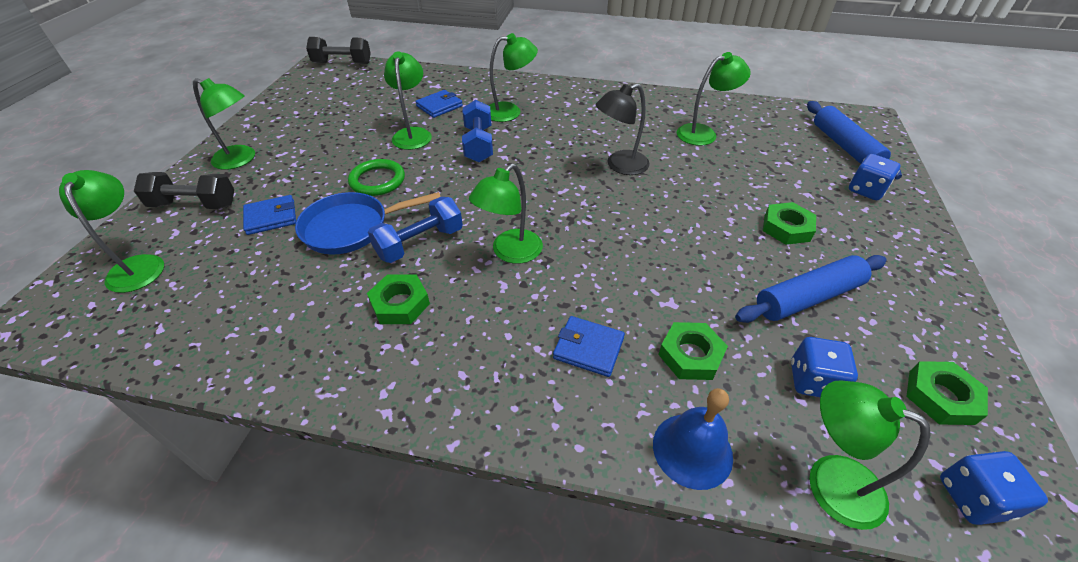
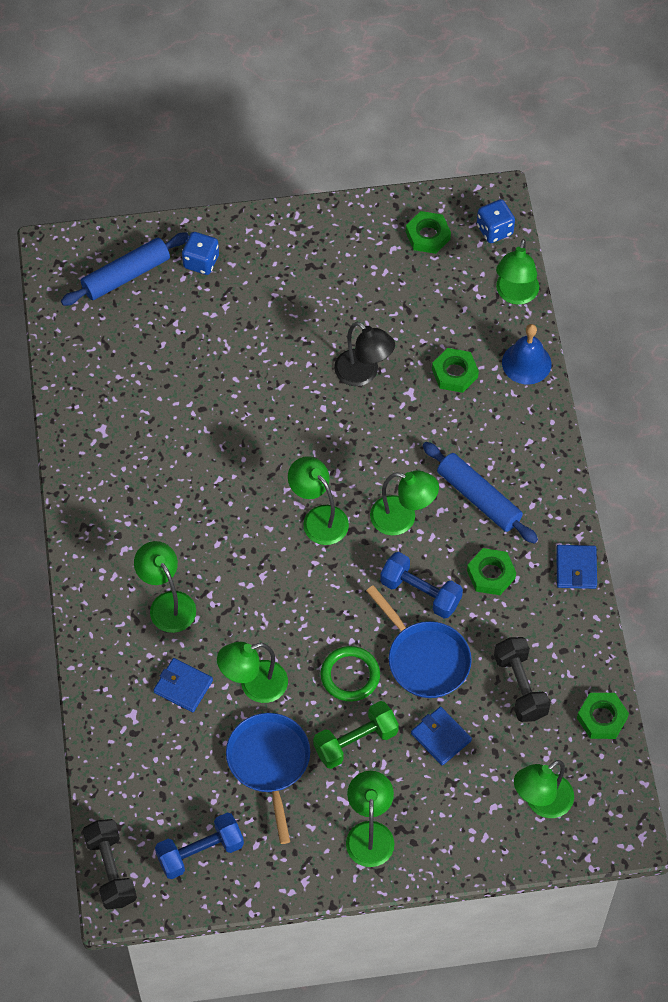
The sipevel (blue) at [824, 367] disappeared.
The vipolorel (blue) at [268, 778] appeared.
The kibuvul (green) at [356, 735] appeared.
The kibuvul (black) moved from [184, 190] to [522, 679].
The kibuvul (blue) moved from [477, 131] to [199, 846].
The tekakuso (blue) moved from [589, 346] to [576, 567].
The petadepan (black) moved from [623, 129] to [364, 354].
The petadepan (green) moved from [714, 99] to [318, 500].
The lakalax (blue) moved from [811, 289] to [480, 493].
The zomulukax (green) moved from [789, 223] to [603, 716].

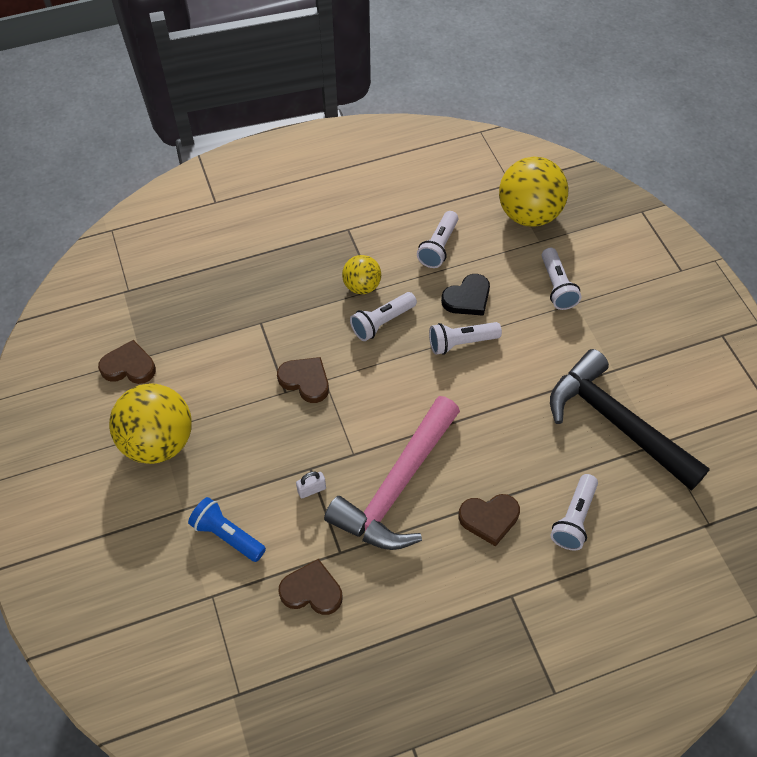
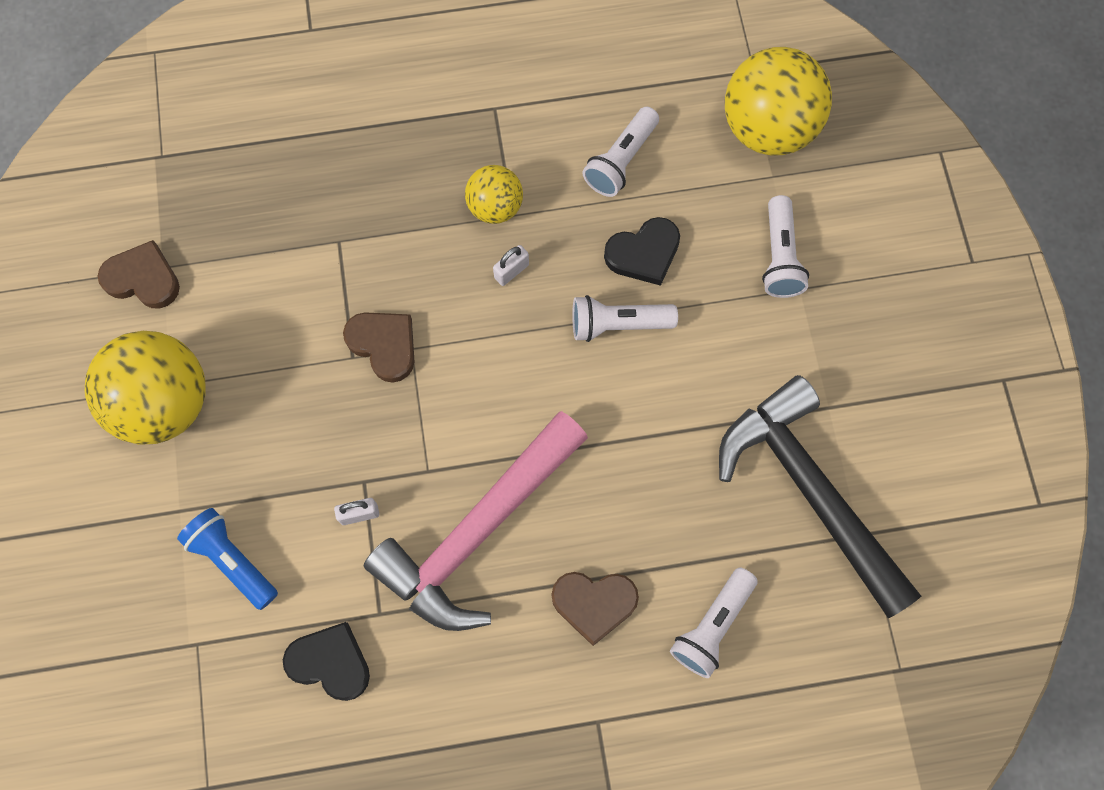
The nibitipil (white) at [383, 316] was replaced by the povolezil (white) at [511, 265].
The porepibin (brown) at [310, 587] became the porepibin (black) at [326, 661].

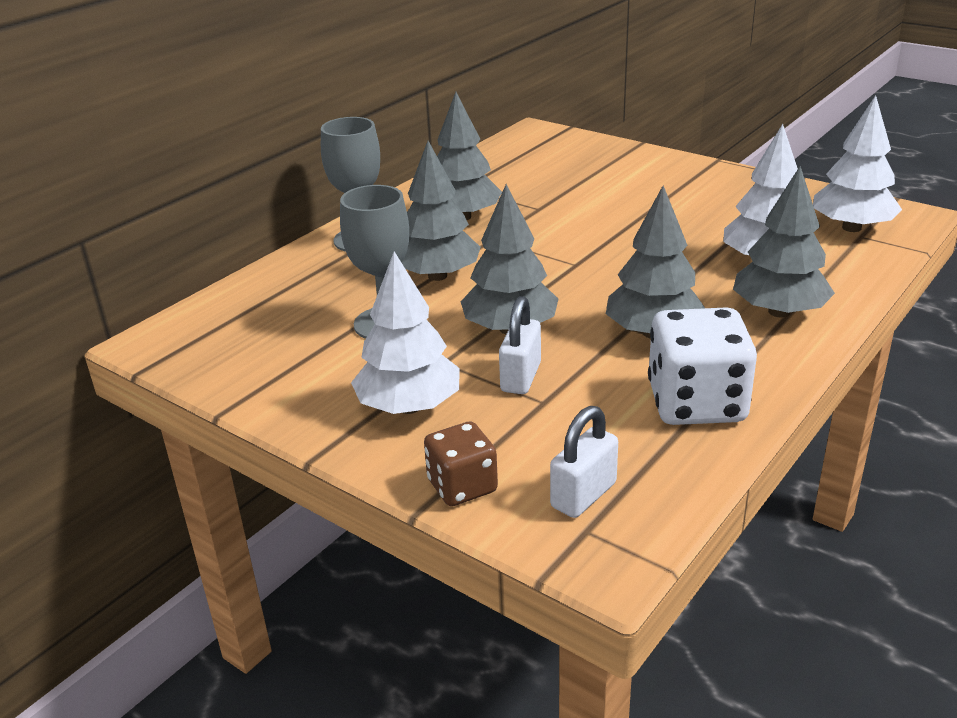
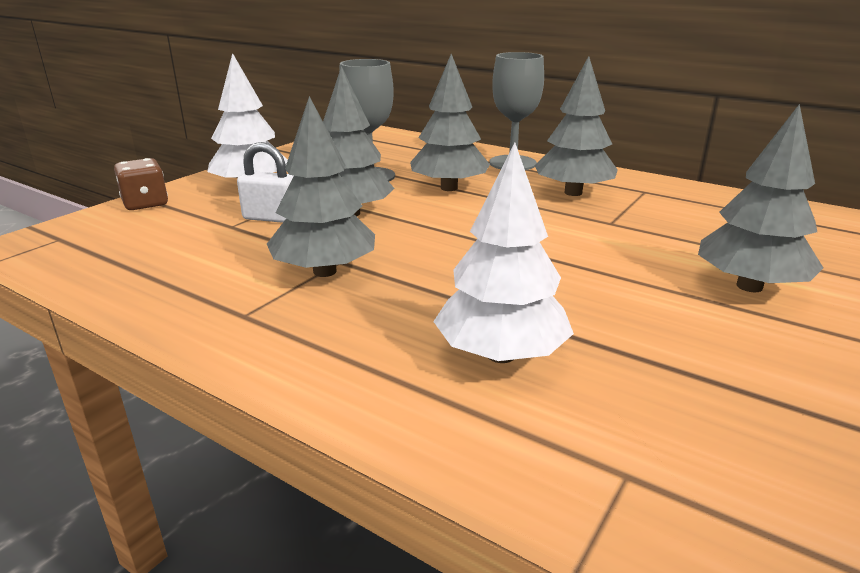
The povolezil (white) at [584, 462] disappeared.
The sipevel (white) at [702, 366] disappeared.
The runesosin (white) at [857, 163] disappeared.
The runesosin (grey) moved from [784, 241] to [760, 198].

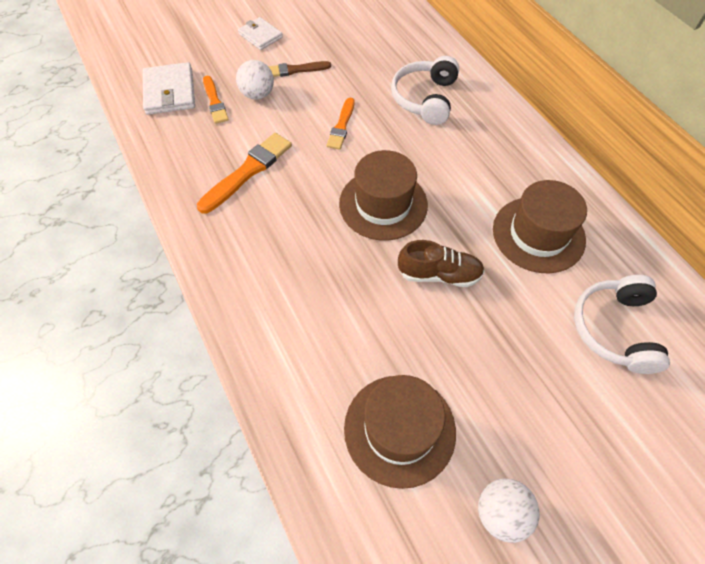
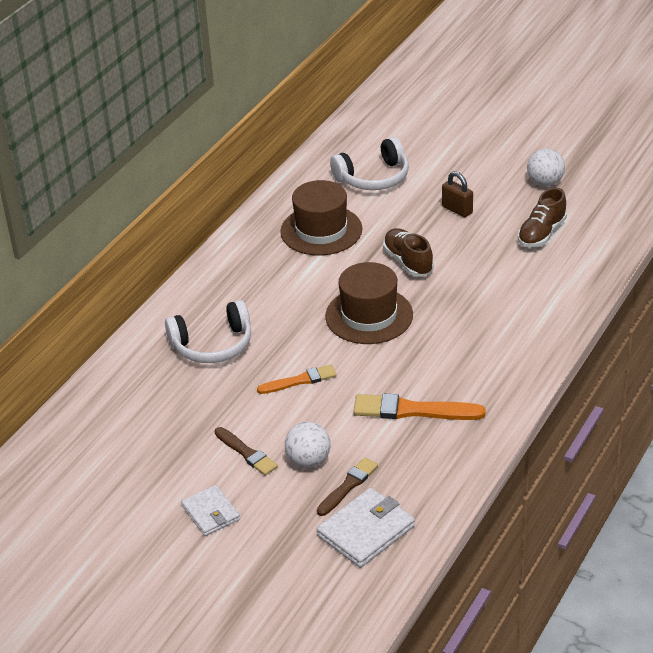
The povolezil (brown) at [457, 194] appeared.
The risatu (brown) at [400, 432] was replaced by the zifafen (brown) at [542, 218].
The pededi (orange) at [216, 100] became the pededi (brown) at [347, 486].
The tekakuso (white) at [260, 33] turned 45 degrees counterclockwise.

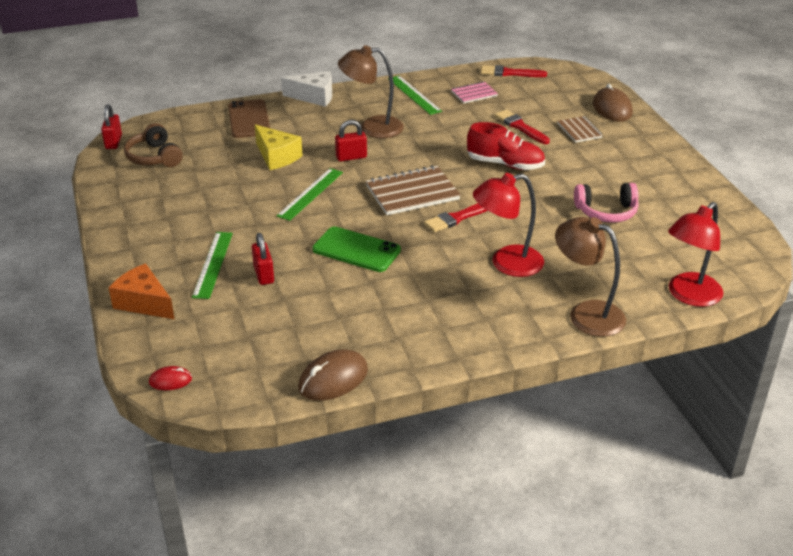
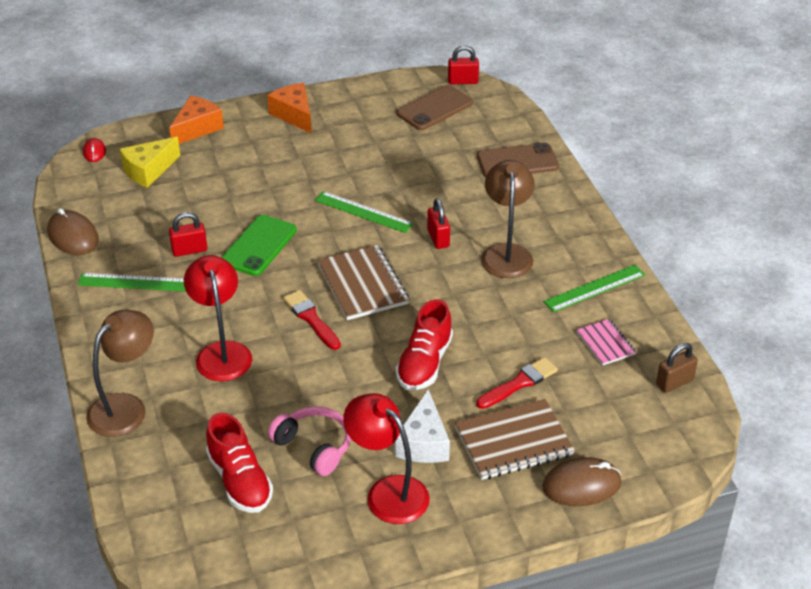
The zifafen (red) at [239, 463] appeared.
The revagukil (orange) at [289, 108] appeared.
The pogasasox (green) moved from [212, 265] to [132, 282].
The povolezil (red) moved from [263, 259] to [188, 234].
The revagukil (yellow) moved from [279, 147] to [150, 162].
The revagukil (white) moved from [306, 89] to [422, 426].
The petadepan (red) moved from [695, 254] to [386, 458].
The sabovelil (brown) at [153, 145] was replaced by the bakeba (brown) at [435, 107].
The pededi (red) at [514, 71] was replaced by the povolezil (brown) at [677, 368].
The sabovelil (pink) at [606, 203] turned 135 degrees clockwise.
The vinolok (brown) at [580, 129] changed to 1.77 times the size.

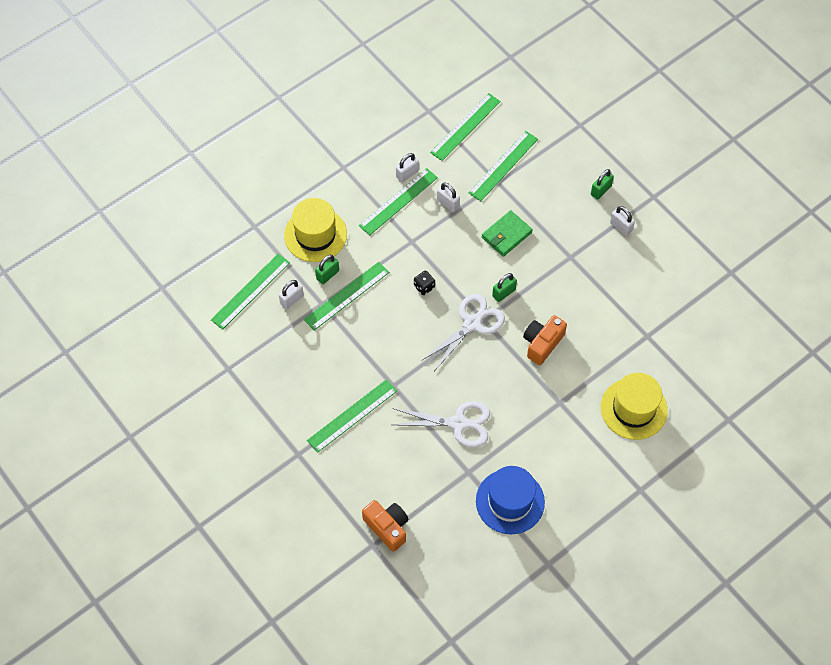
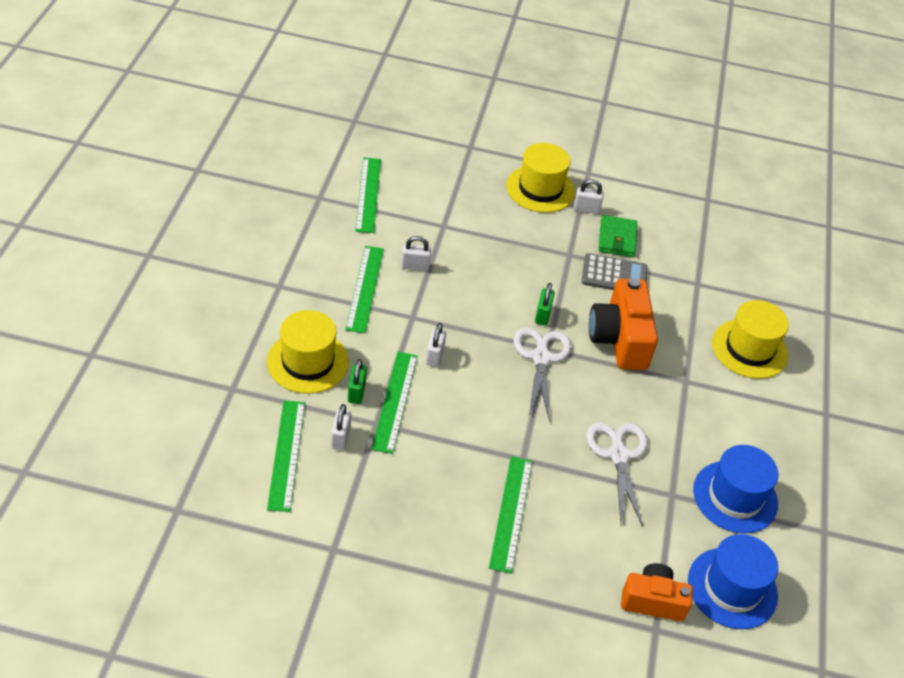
The sipevel (black) at [424, 283] disappeared.
The pogasasox (green) at [503, 166] disappeared.
The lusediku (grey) at [615, 271] appeared.
The risatu (blue) at [733, 581] appeared.
The povolezil (white) moved from [407, 167] to [436, 345].
The tekakuso (green) moved from [507, 233] to [617, 236].
The povolezil (green) at [602, 184] was replaced by the risatu (yellow) at [540, 178].
The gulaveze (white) at [441, 424] turned 60 degrees counterclockwise.
The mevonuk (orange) at [545, 340] changed to 1.55 times the size.

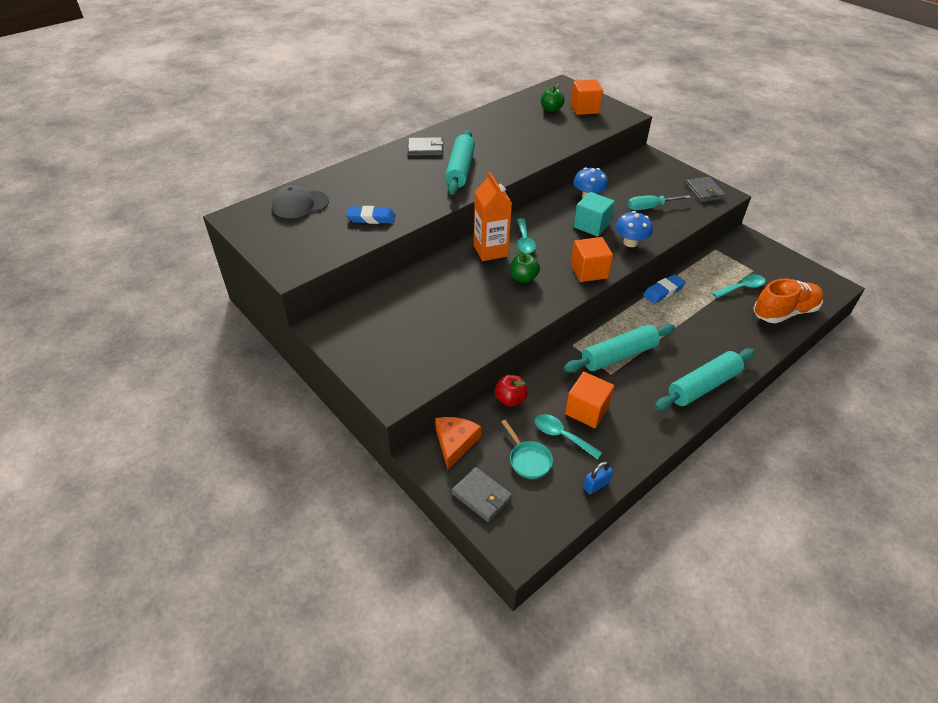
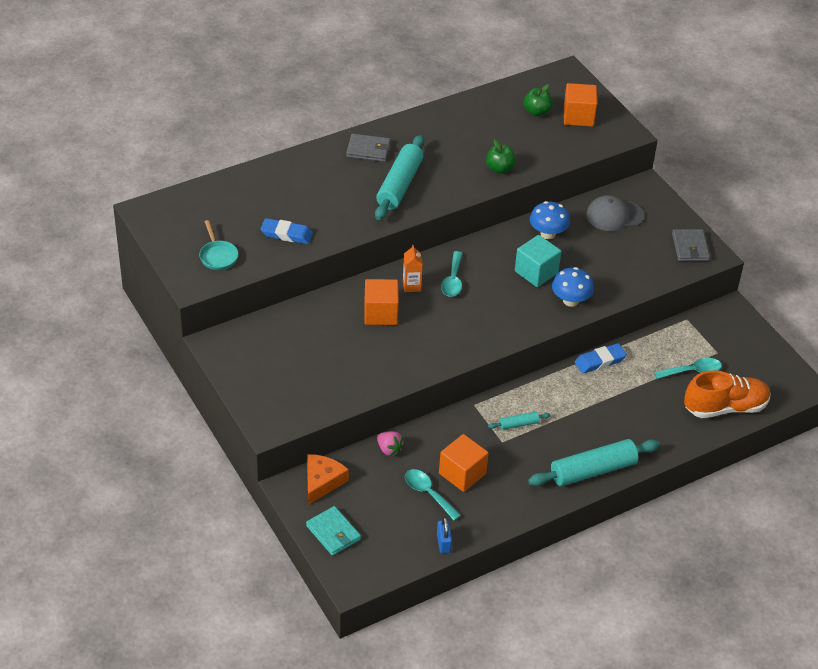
The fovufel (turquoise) at [659, 202] disappeared.
The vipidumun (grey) moved from [300, 201] to [615, 213].
The vipolorel (turquoise) moved from [527, 449] to [218, 245].
The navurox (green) moved from [525, 266] to [501, 156].
The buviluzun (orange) moved from [592, 259] to [381, 302].
The navurox (red) at [511, 390] was replaced by the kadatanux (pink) at [391, 443].
The tekakuso (grey) at [482, 494] became the tekakuso (turquoise) at [333, 531].
The povolezil (blue) at [598, 478] turned 75 degrees counterclockwise.
The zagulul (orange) at [493, 216] changed to 0.55 times the size.
The lakalax (turquoise) at [619, 348] changed to 0.46 times the size.

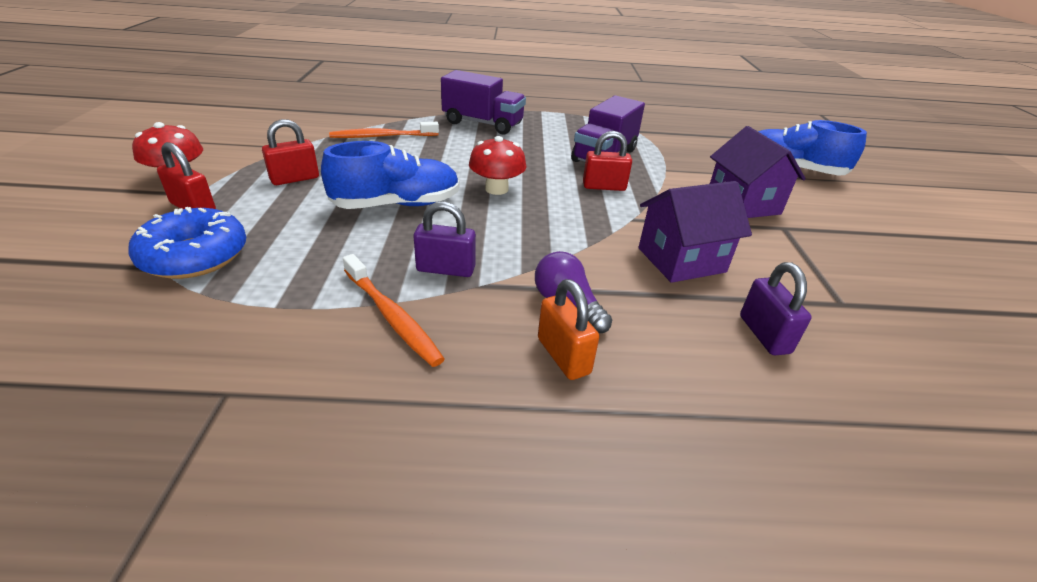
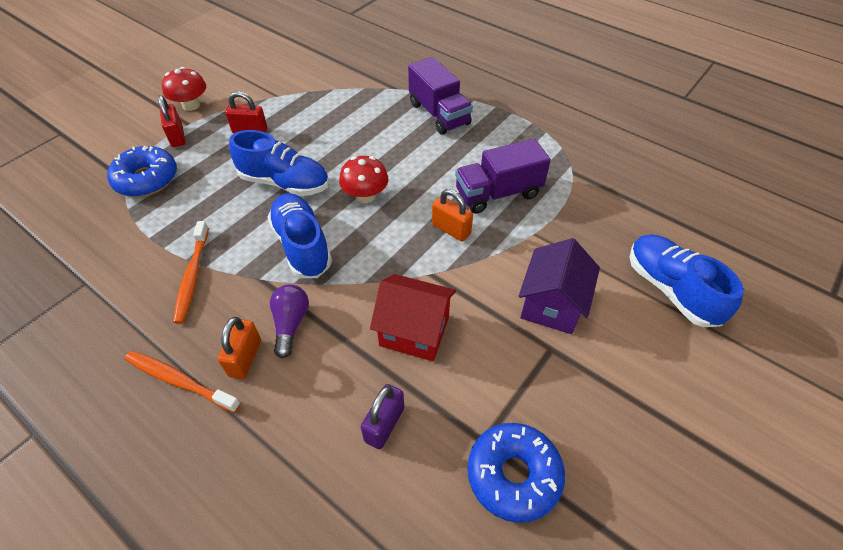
The povolezil (purple) at [445, 239] disappeared.
The zifafen (blue) at [300, 235] appeared.
The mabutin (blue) at [516, 473] appeared.
The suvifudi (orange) moved from [384, 130] to [183, 382].
The povolezil (red) at [607, 161] became the povolezil (orange) at [452, 215].
The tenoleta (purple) at [695, 232] became the tenoleta (red) at [413, 317].

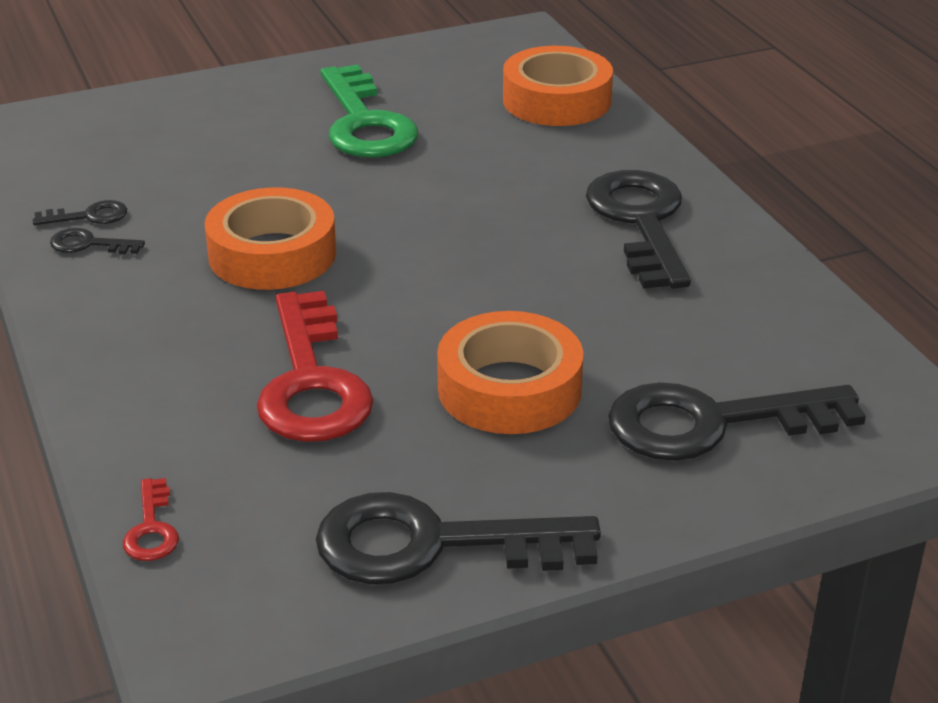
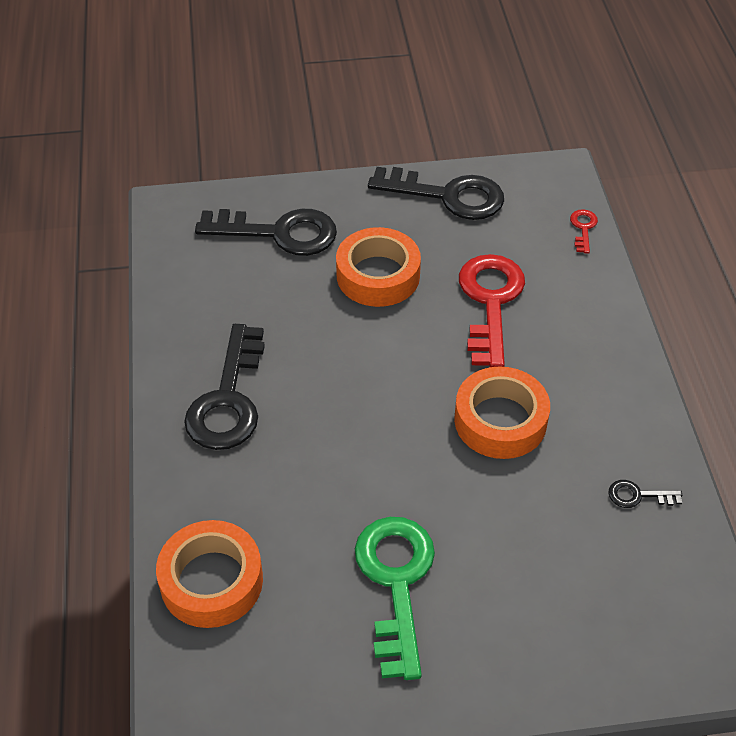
The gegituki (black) at [97, 241] disappeared.

